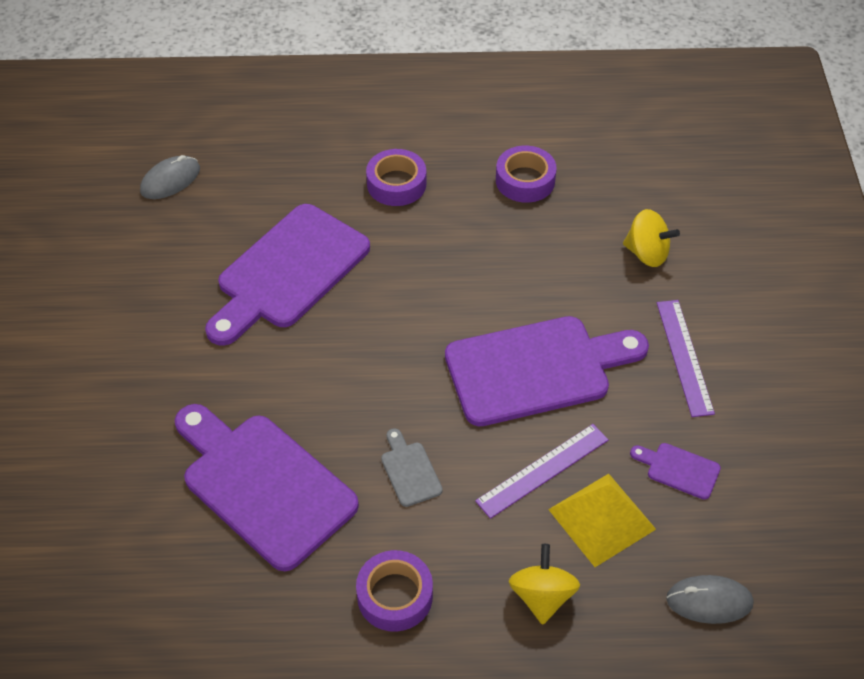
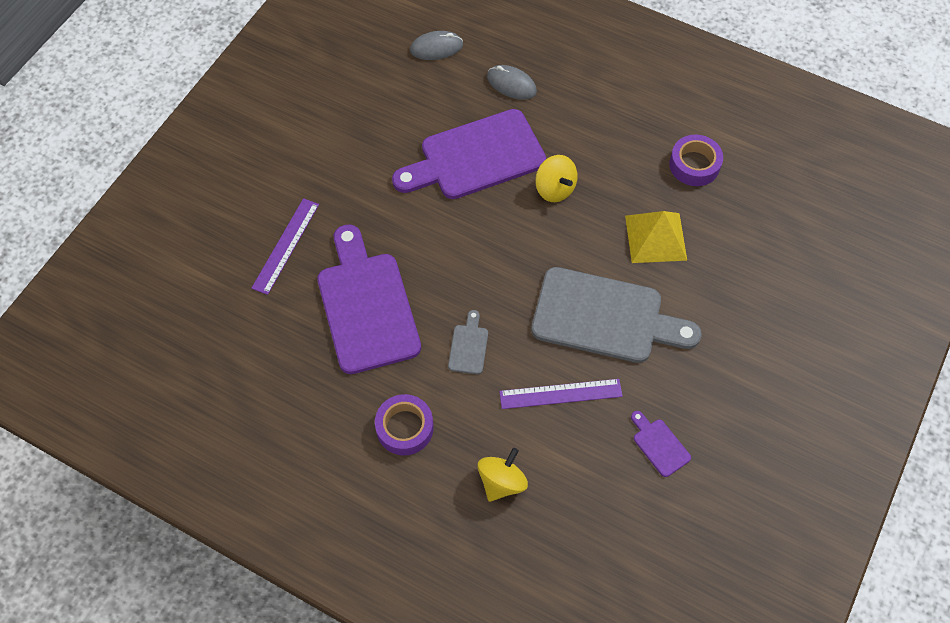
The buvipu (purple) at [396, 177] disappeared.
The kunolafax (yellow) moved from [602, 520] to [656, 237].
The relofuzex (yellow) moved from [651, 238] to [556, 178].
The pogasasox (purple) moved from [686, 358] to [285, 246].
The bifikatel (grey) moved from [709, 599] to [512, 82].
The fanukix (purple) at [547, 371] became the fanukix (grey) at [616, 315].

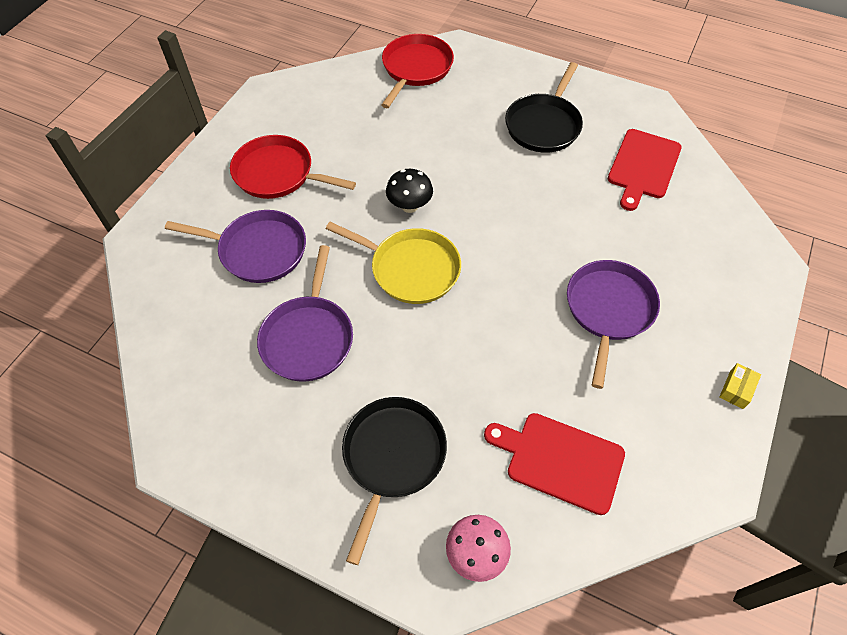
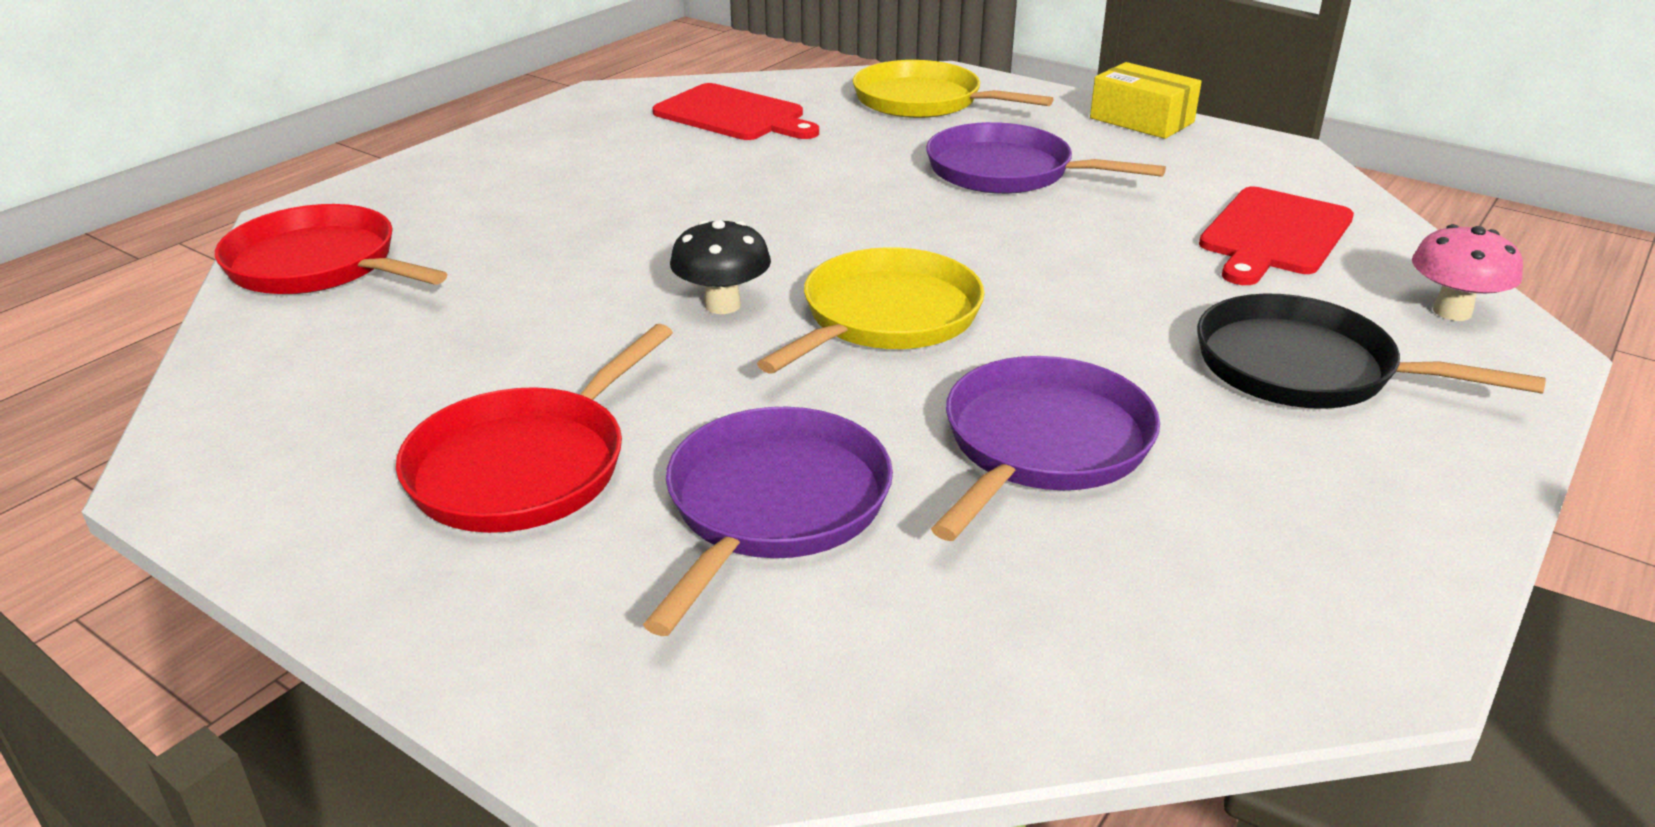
The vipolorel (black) at [544, 107] disappeared.
The vipolorel (yellow) at [953, 89] appeared.
The vipolorel (purple) at [305, 313] turned 75 degrees counterclockwise.
The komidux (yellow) at [740, 386] changed to 1.81 times the size.

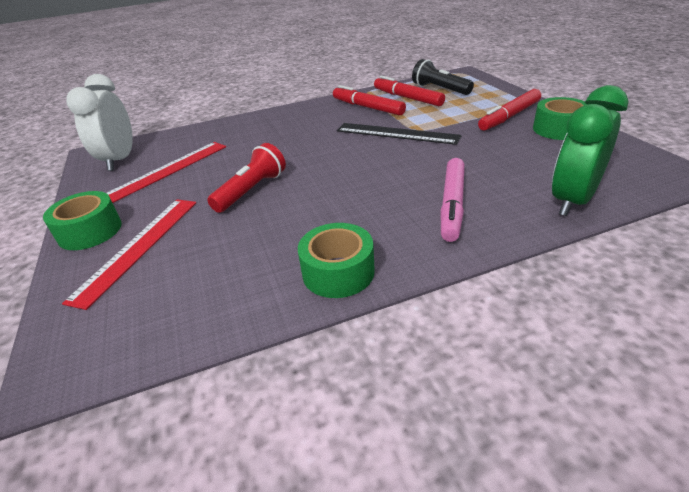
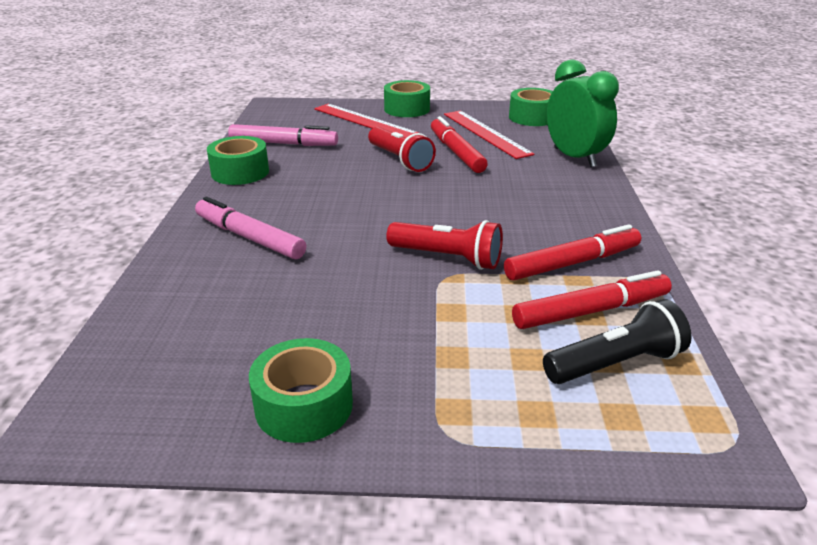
The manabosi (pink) at [283, 135] appeared.
The manabosi (red) moved from [509, 110] to [459, 144].
The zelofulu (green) moved from [590, 150] to [583, 113].
The zelofulu (white) at [99, 122] was replaced by the buvipu (green) at [531, 107].
The pogasasox (black) at [399, 134] was replaced by the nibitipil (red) at [444, 245].

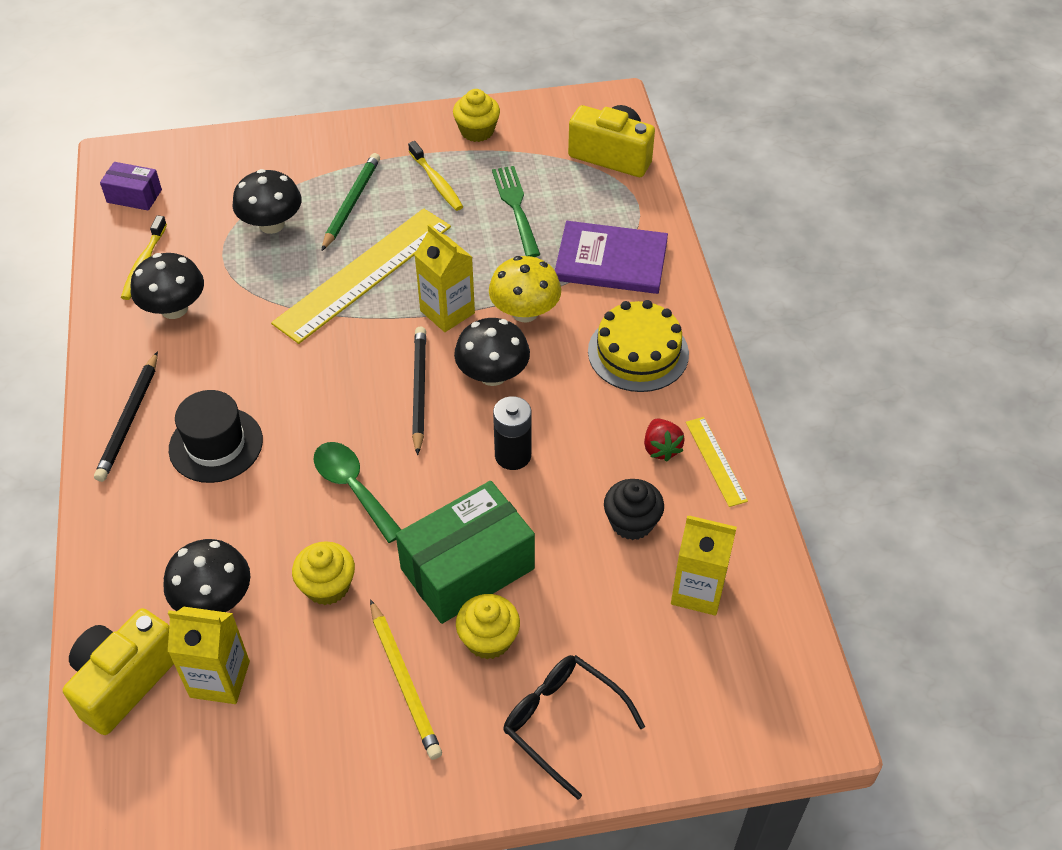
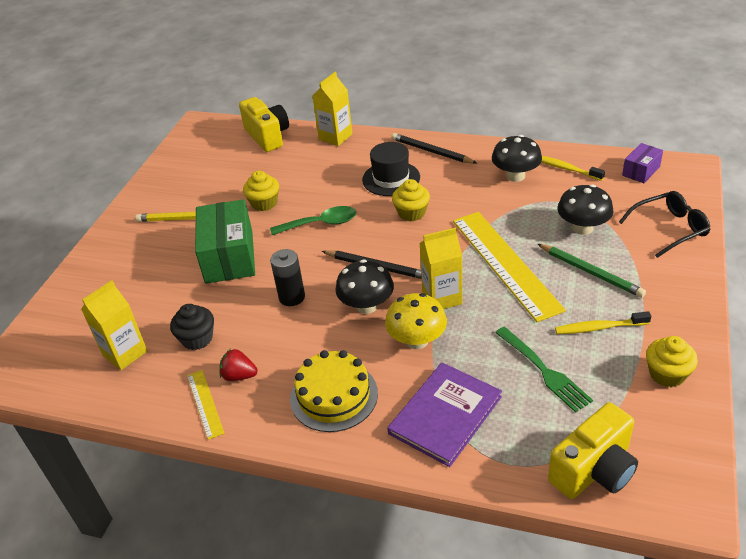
The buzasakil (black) at [207, 575] disappeared.
The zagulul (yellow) moved from [209, 655] to [332, 109].
The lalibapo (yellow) moved from [488, 626] to [411, 200].
The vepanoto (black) moved from [574, 727] to [664, 224].
The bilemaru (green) at [516, 211] turned 45 degrees clockwise.
The pogasasox (yellow) at [717, 462] turned 60 degrees clockwise.

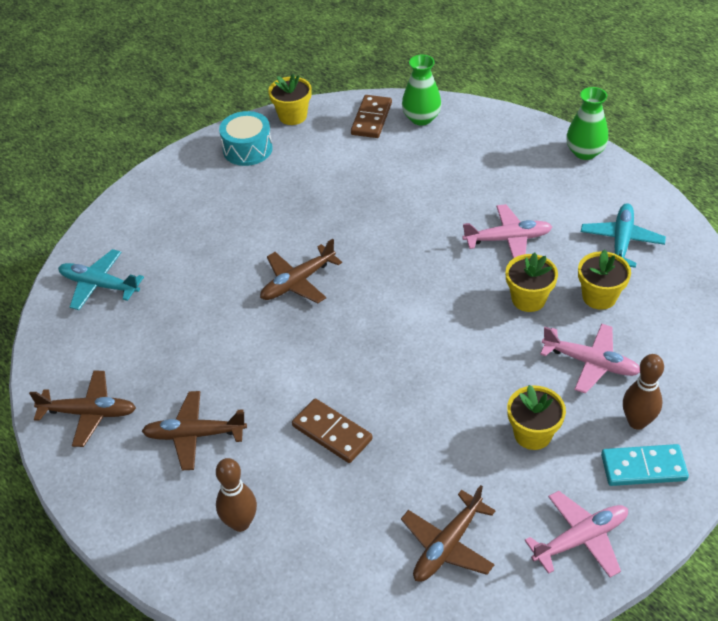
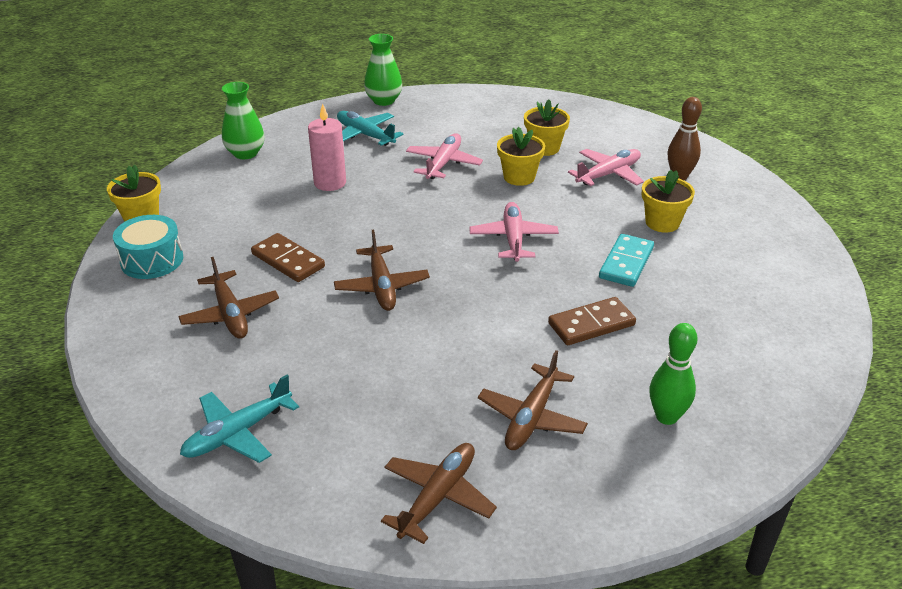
The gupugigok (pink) at [327, 147] appeared.
The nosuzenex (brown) moved from [371, 116] to [288, 257].
The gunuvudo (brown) moved from [448, 533] to [228, 298].
The gunuvudo (pink) moved from [576, 534] to [514, 232].
The gunuvudo (turquoise) moved from [623, 235] to [370, 128].
The nosuzenex (turquoise) moved from [645, 465] to [626, 260].
The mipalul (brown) at [236, 495] became the mipalul (green) at [673, 374].

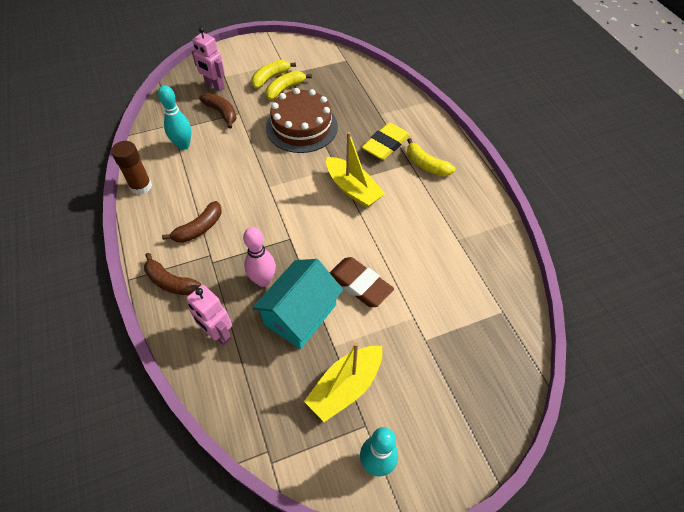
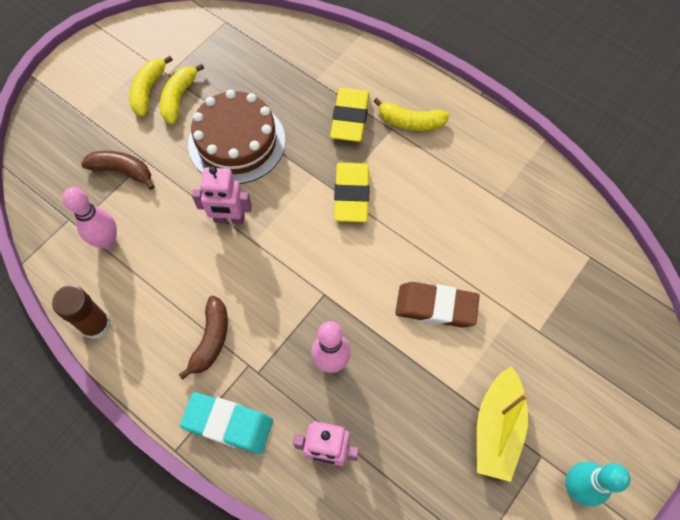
The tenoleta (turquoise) at [297, 304] disappeared.
The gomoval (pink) moved from [208, 59] to [222, 195].
The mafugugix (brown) at [172, 274] was replaced by the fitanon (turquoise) at [226, 423].
The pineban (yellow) at [355, 170] was replaced by the fitanon (yellow) at [352, 192].
The mipalul (turquoise) at [174, 117] became the mipalul (pink) at [90, 218].

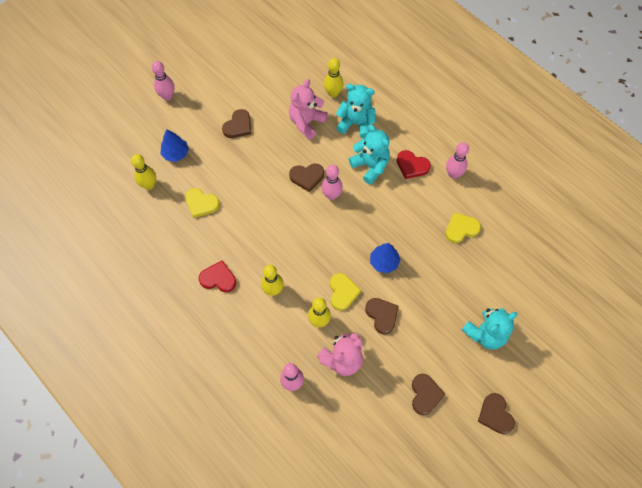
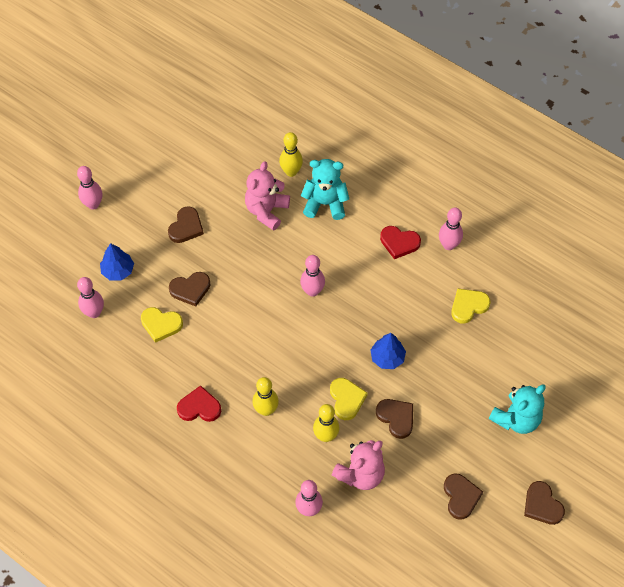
The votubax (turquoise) at [369, 154] disappeared.
The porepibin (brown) moved from [306, 178] to [189, 289].
The mipalul (yellow) at [143, 172] became the mipalul (pink) at [90, 297].

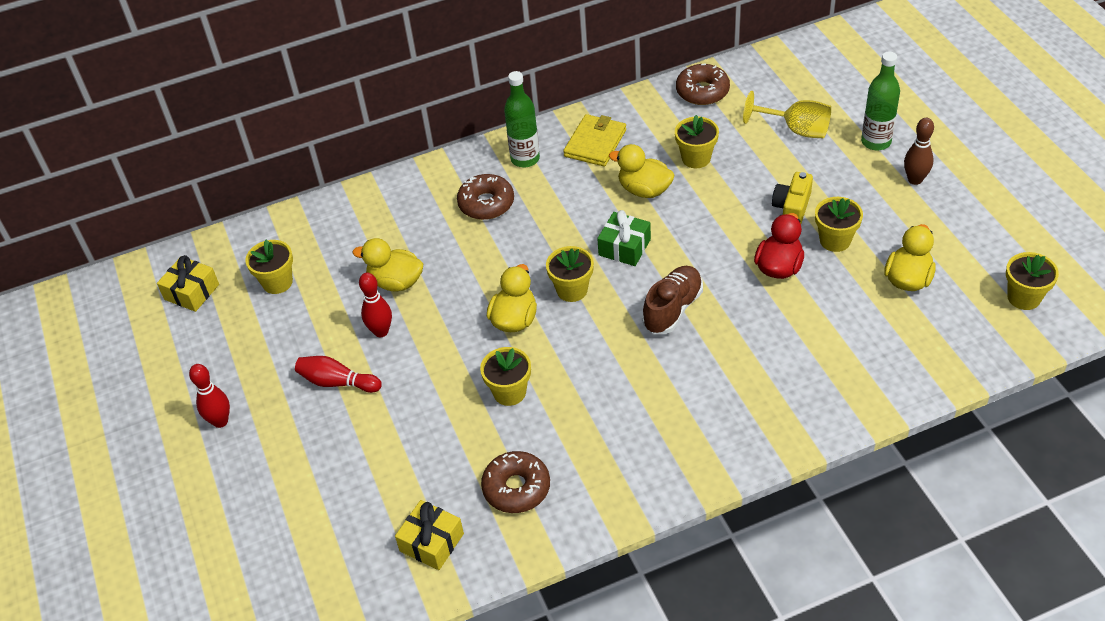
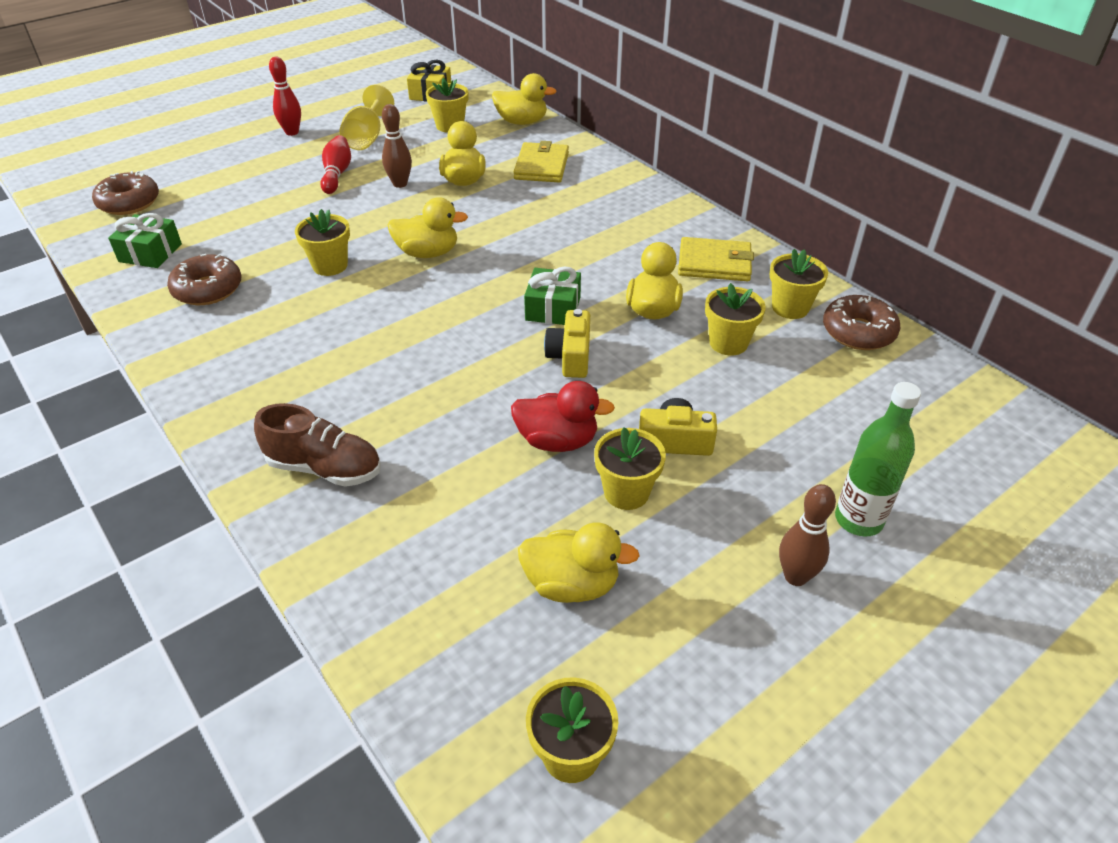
The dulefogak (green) at [522, 119] disappeared.
The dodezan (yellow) at [524, 99] appeared.
The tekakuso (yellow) at [541, 161] appeared.
The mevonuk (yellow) at [567, 343] appeared.
The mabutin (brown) moved from [485, 197] to [125, 193].
The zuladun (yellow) moved from [570, 274] to [799, 284].
The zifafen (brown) moved from [672, 300] to [317, 445].
The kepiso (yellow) moved from [787, 114] to [367, 117].
The mipalul (red) at [375, 305] became the mipalul (brown) at [397, 146].
The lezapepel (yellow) at [429, 535] became the lezapepel (green) at [145, 240].

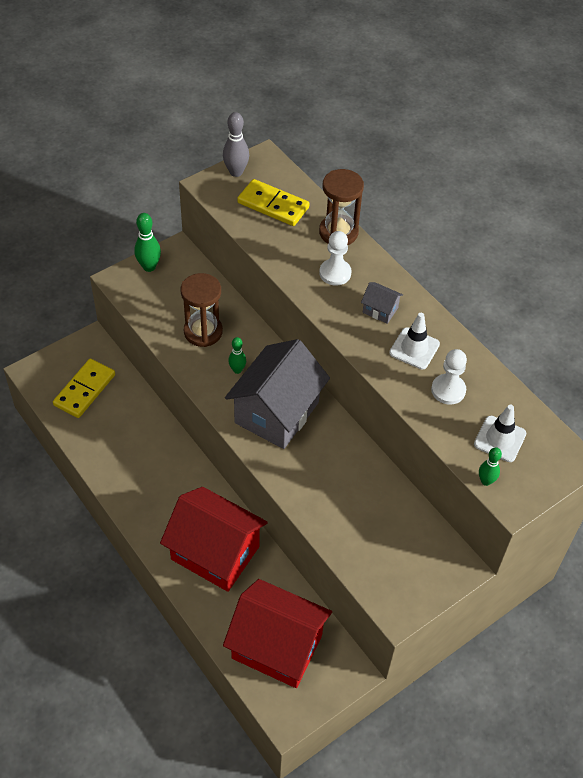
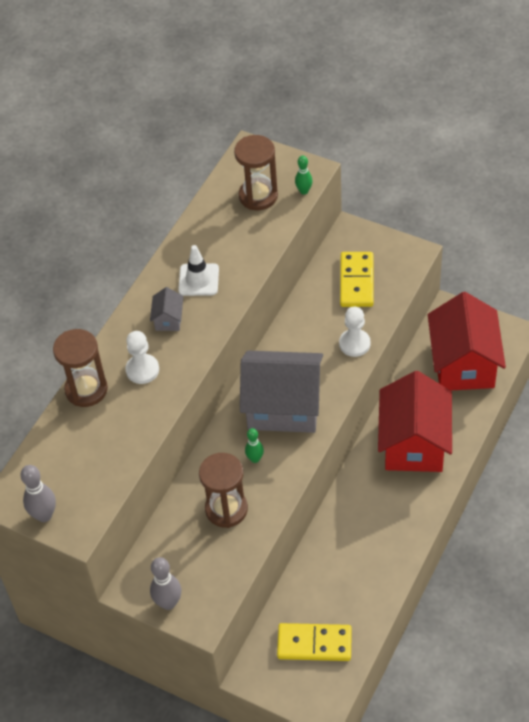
The nosuzenex (yellow) moved from [273, 202] to [357, 279].
The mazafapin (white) moved from [449, 377] to [354, 332].
The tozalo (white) at [500, 433] was replaced by the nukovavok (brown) at [256, 172].
The mipalul (green) at [147, 242] became the mipalul (grey) at [165, 583].

